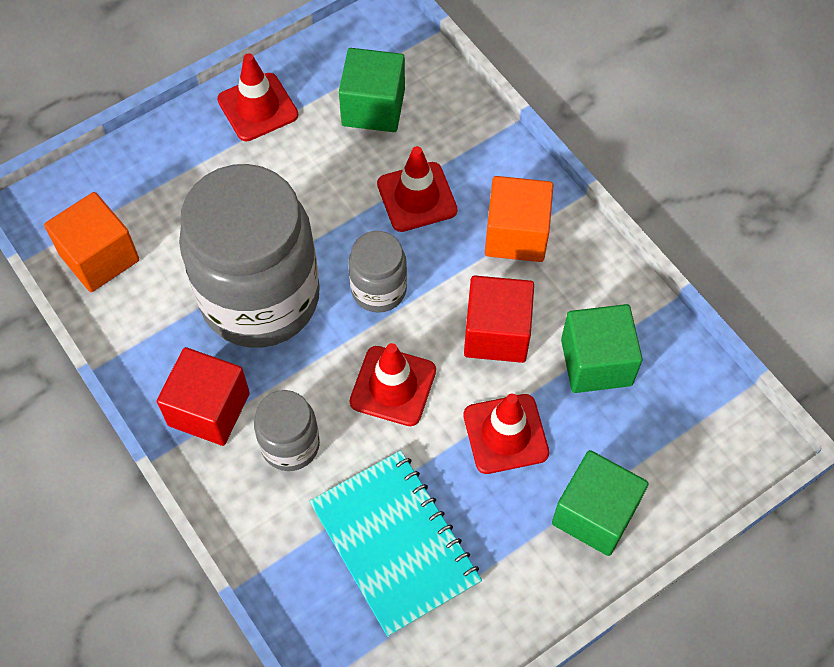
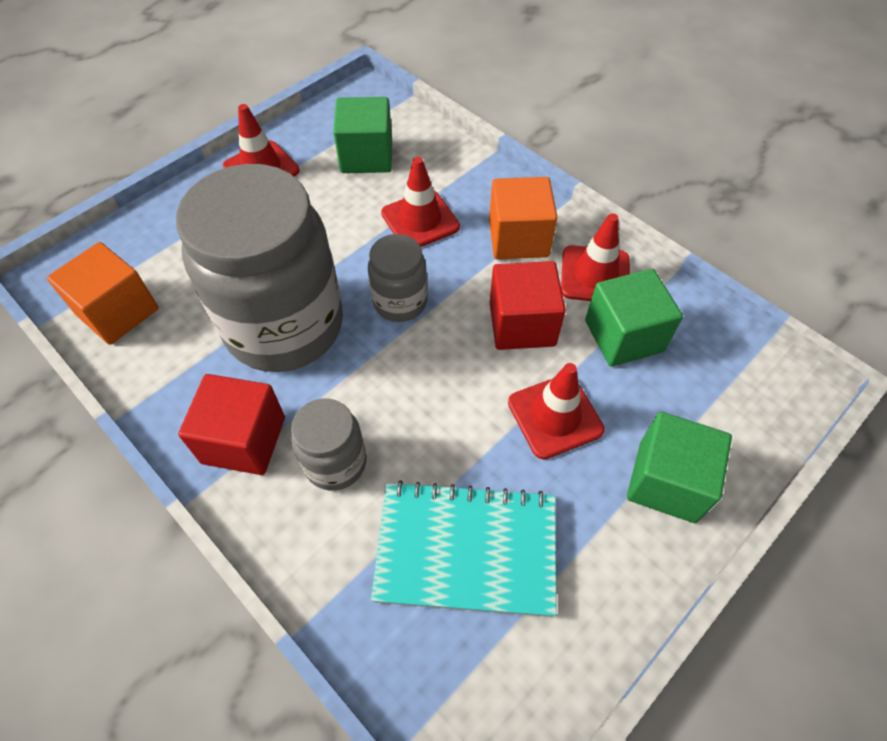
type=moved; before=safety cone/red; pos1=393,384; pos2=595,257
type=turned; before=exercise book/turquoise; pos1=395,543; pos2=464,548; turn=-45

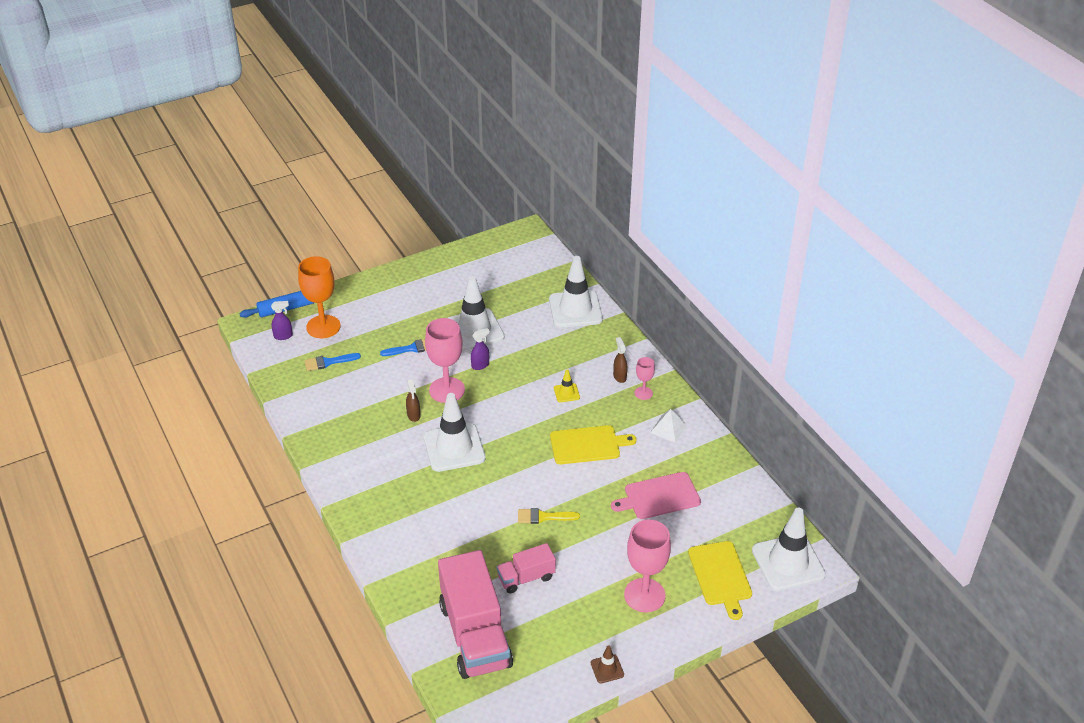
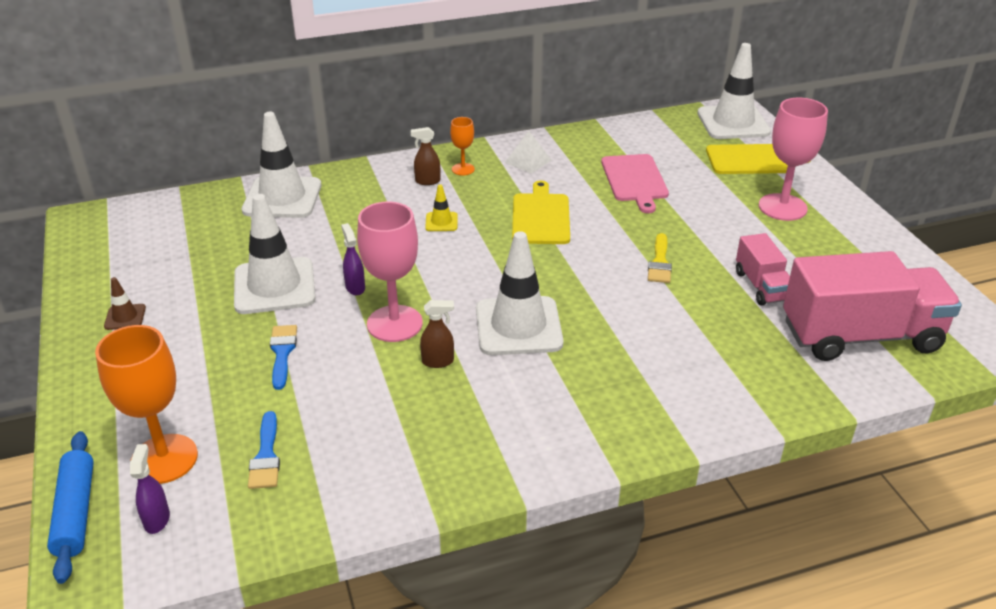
type=moved; before=safety cone/russet; pos1=607,664; pos2=125,303
type=recoloured; before=chalice/pink; after=chalice/orange-coloured; pos1=645,378; pos2=462,146

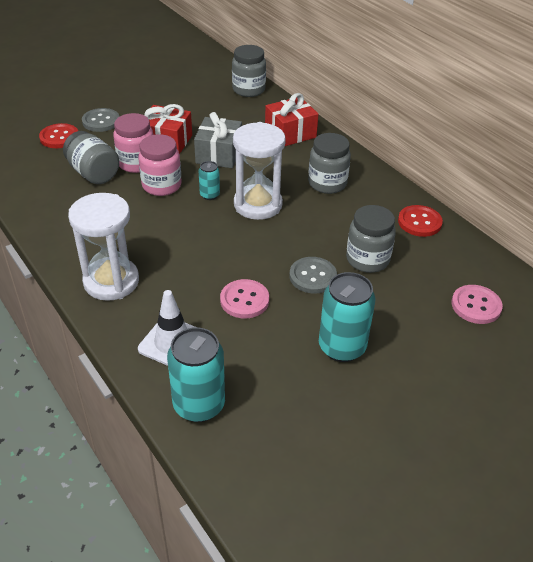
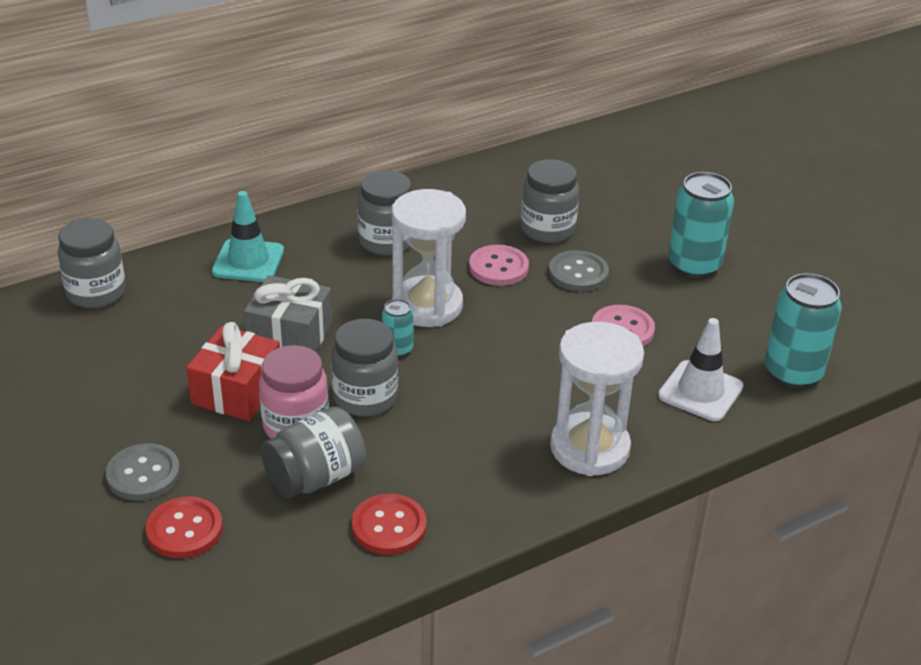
type=moved; before=sewing button/red; pos1=420,221; pos2=389,524
type=moved; before=sewing button/pink; pos1=477,304; pos2=499,265
type=replaced; before=present/red; after=safety cone/turquoise; pos1=291,119; pos2=248,236
type=recoloured; before=jam jar/pink; after=jam jar/gray; pos1=159,165; pos2=364,368

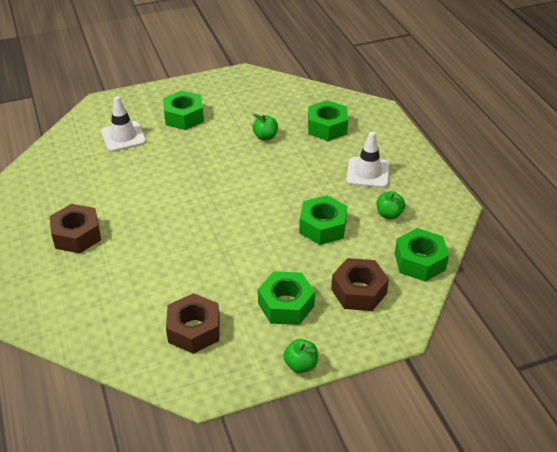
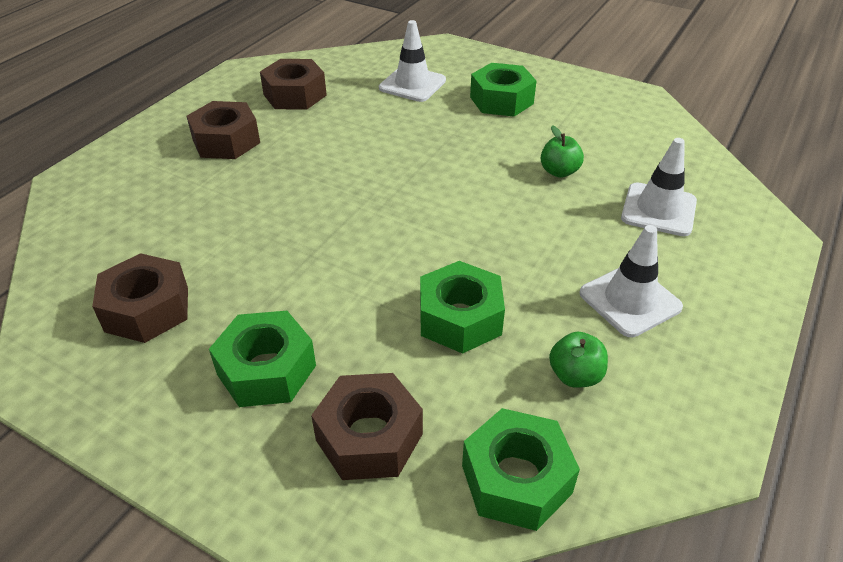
type=removed; before=apple/leaf-green; pos1=300,356
type=added; after=nut/russet; pos2=293,84
type=replaced; before=nut/leaf-green; after=safety cone/pure white; pos1=328,120; pos2=659,187

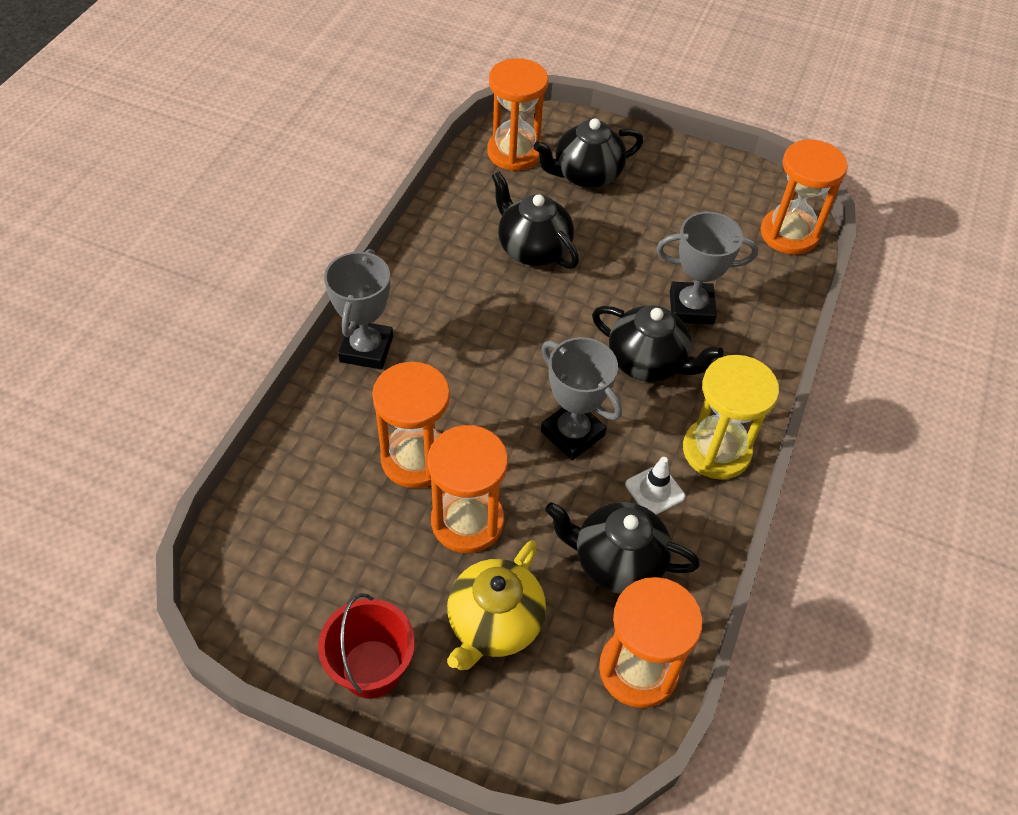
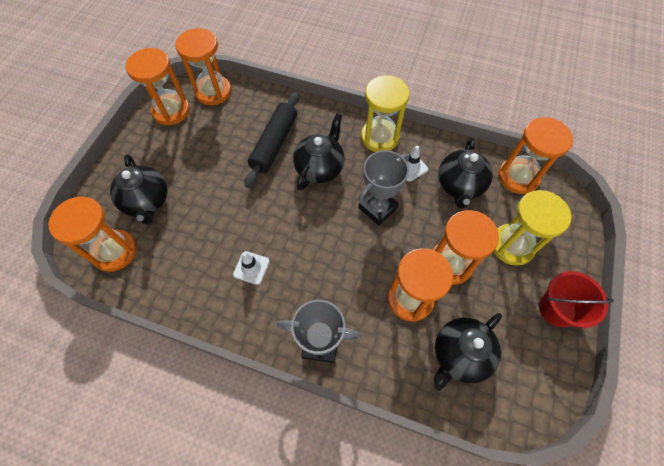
type=added; after=sandglass/orange-coloured; pos2=158,86
type=added; after=safety cone/pure white; pos2=251,268
type=moved; before=tea pot/ebony; pos1=535,220; pos2=468,352
type=replaced; before=tea pot/yellow; after=sandglass/yellow; pos1=496,605; pos2=532,228
type=replaced; before=award cup/gray; after=rolling pin/ebony; pos1=707,268; pos2=271,140

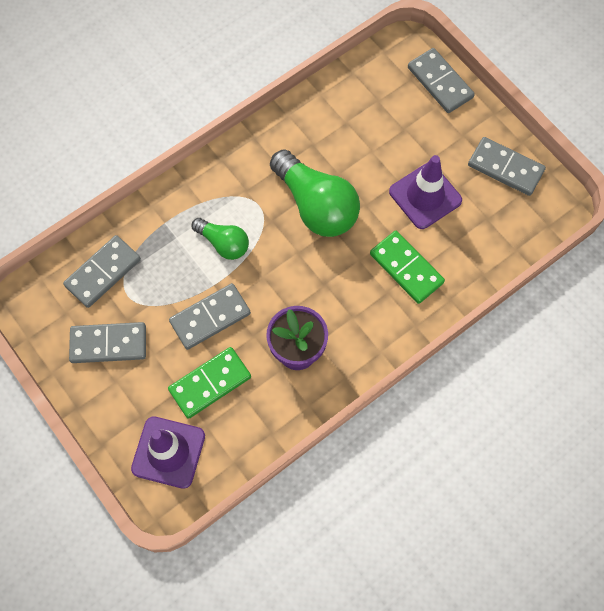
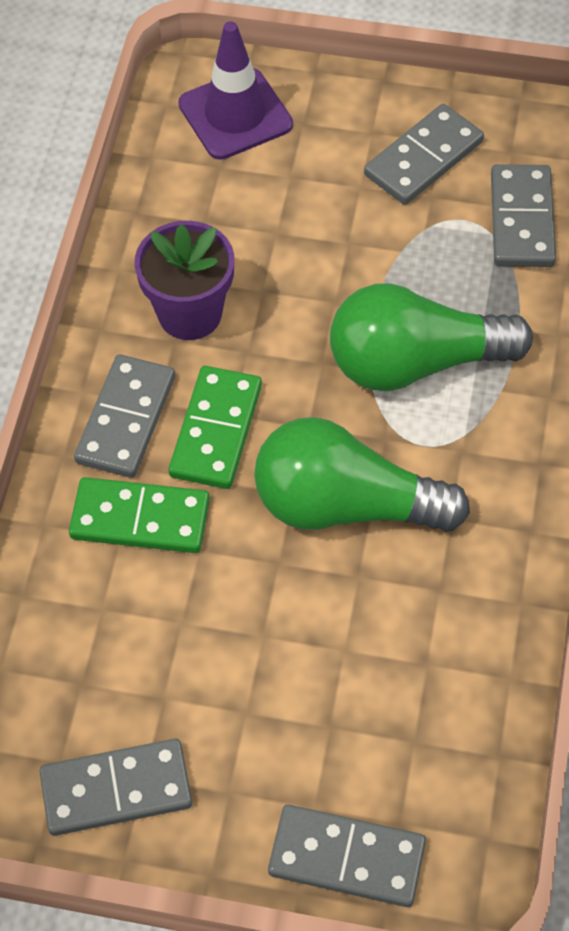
type=removed; before=safety cone/royal purple; pos1=425,192
type=moved; before=domino tile/leaf-green; pos1=209,383; pos2=215,427
type=moved; before=domino tile/gray; pos1=210,316; pos2=124,416
type=resized; before=light bulb/leaf-green; pos1=220,239; pos2=431,337; scale=1.78

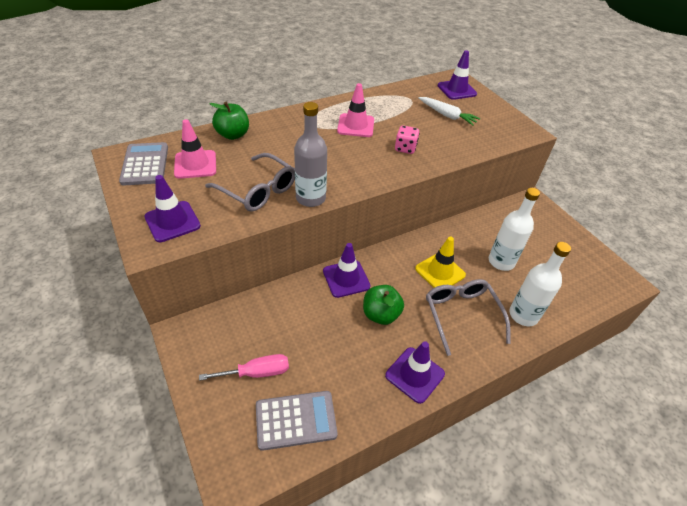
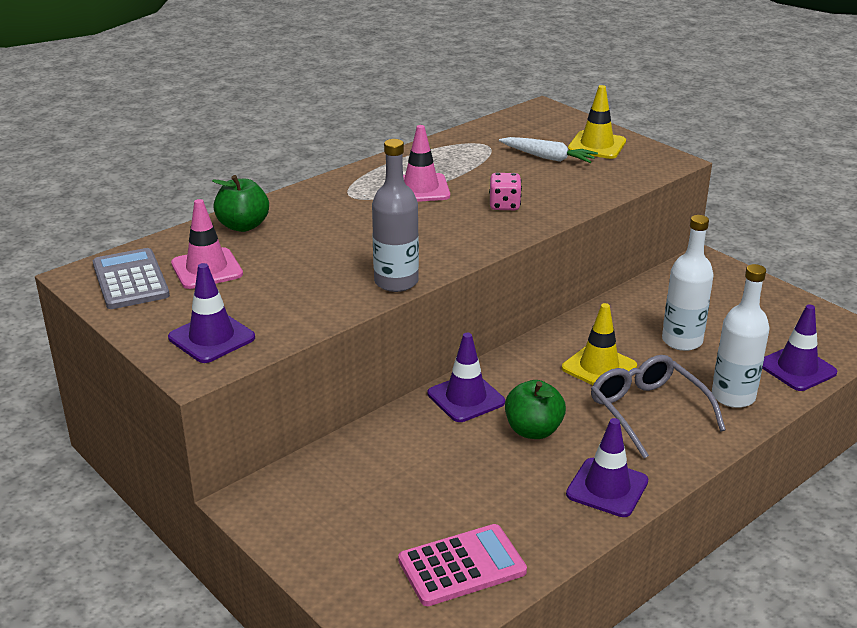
type=removed; before=screwdriver/pink; pos1=244,367
type=removed; before=eyeglasses/gray; pos1=250,182
type=added; after=safety cone/yellow; pos2=597,122
type=moved; before=safety cone/royal purple; pos1=457,75; pos2=799,347
type=recoloured; before=adding machine/gray; after=adding machine/pink; pos1=297,421; pos2=462,565

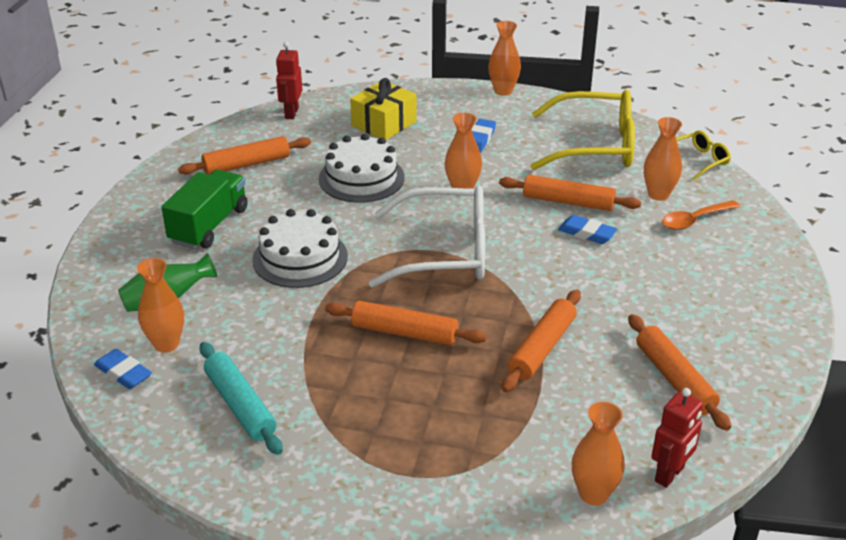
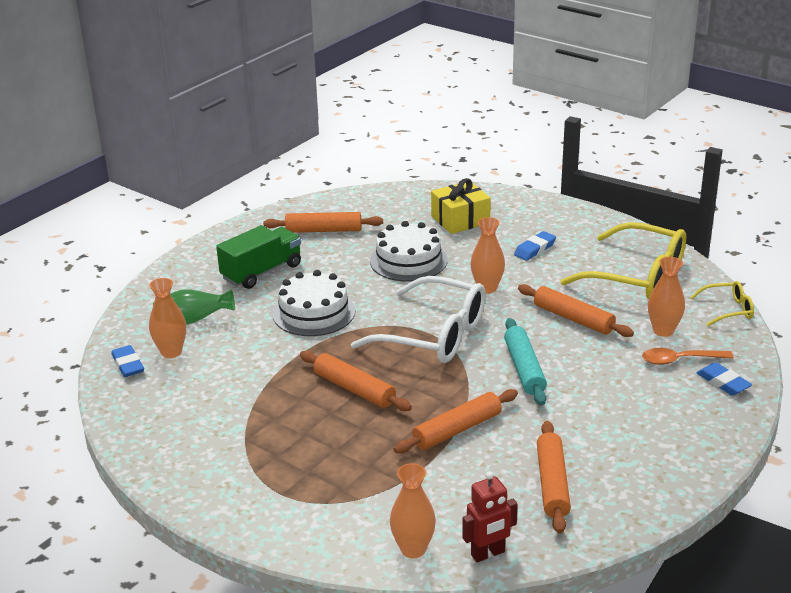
type=removed; before=robot/red; pos1=289,80
type=removed; before=vase/orange-coloured; pos1=504,58
type=moved; before=rolling pin/turquoise; pos1=241,398; pos2=525,361
type=moved; before=pencil eraser/cobalt; pos1=587,229; pos2=724,379

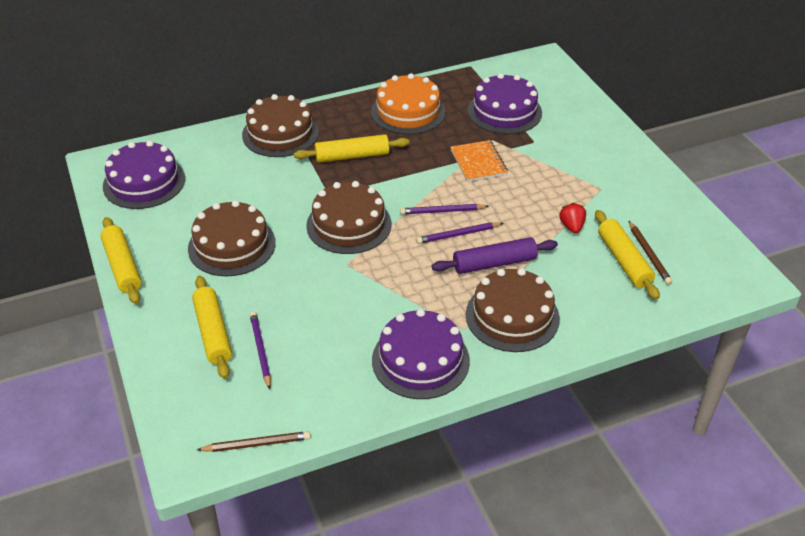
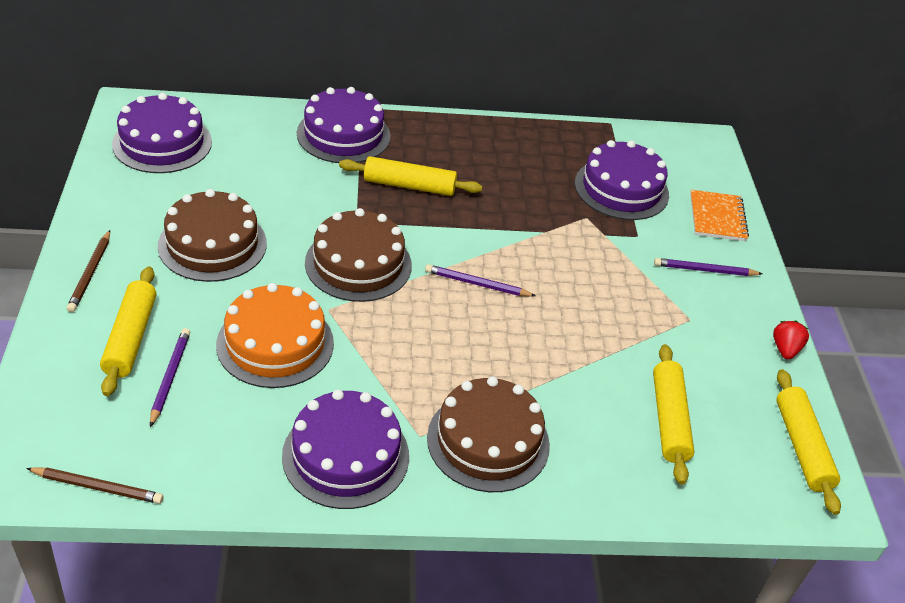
type=removed; before=rolling pin/royal purple; pos1=495,255
type=moved; before=rolling pin/yellow; pos1=121,260; pos2=808,442
type=moved; before=layer cake/orange-coloured; pos1=408,103; pos2=275,335
type=moved; before=pencil/royal purple; pos1=459,233; pos2=708,267
type=moved; before=exercise book/orange-coloured; pos1=479,161; pos2=719,215
type=moved; before=toy strawberry/red; pos1=572,218; pos2=791,340
type=moved; before=pencil/russet; pos1=650,252; pos2=88,271
type=recoloured; before=layer cake/russet; after=layer cake/royal purple; pos1=280,125; pos2=344,125

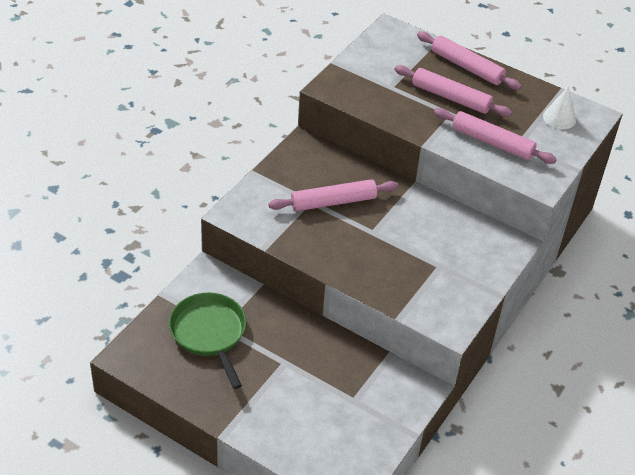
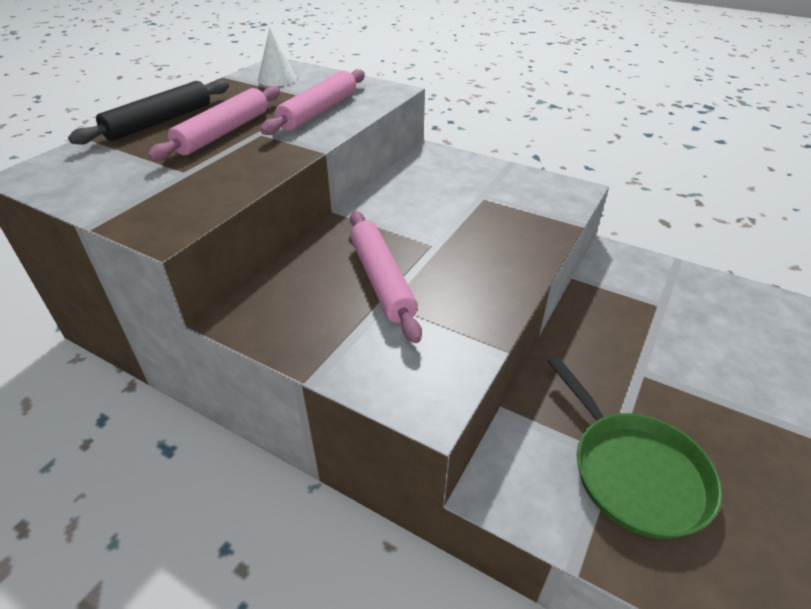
type=recoloured; before=rolling pin/pink; after=rolling pin/ebony; pos1=469,60; pos2=148,112
type=turned; before=pan/leaf-green; pos1=207,340; pos2=634,447; turn=-90

